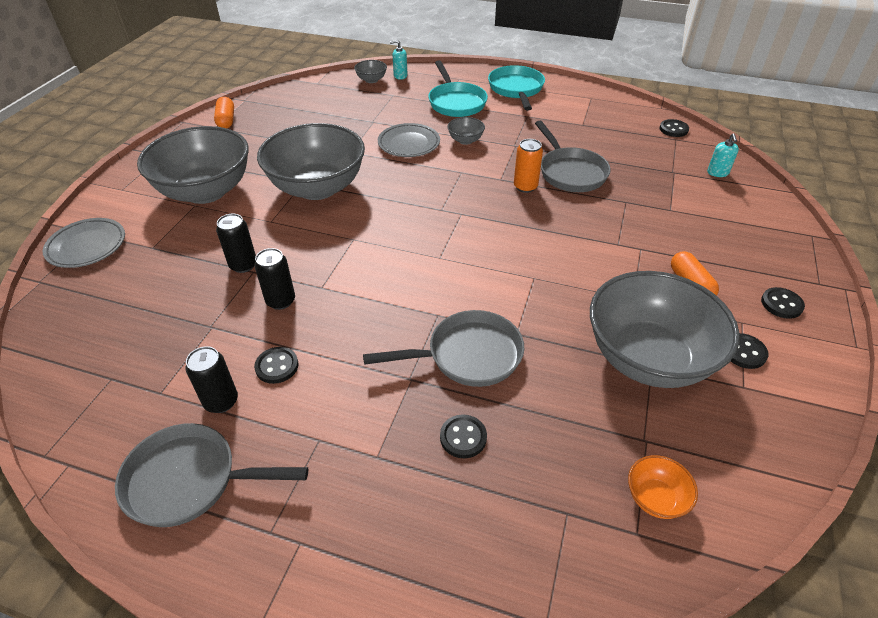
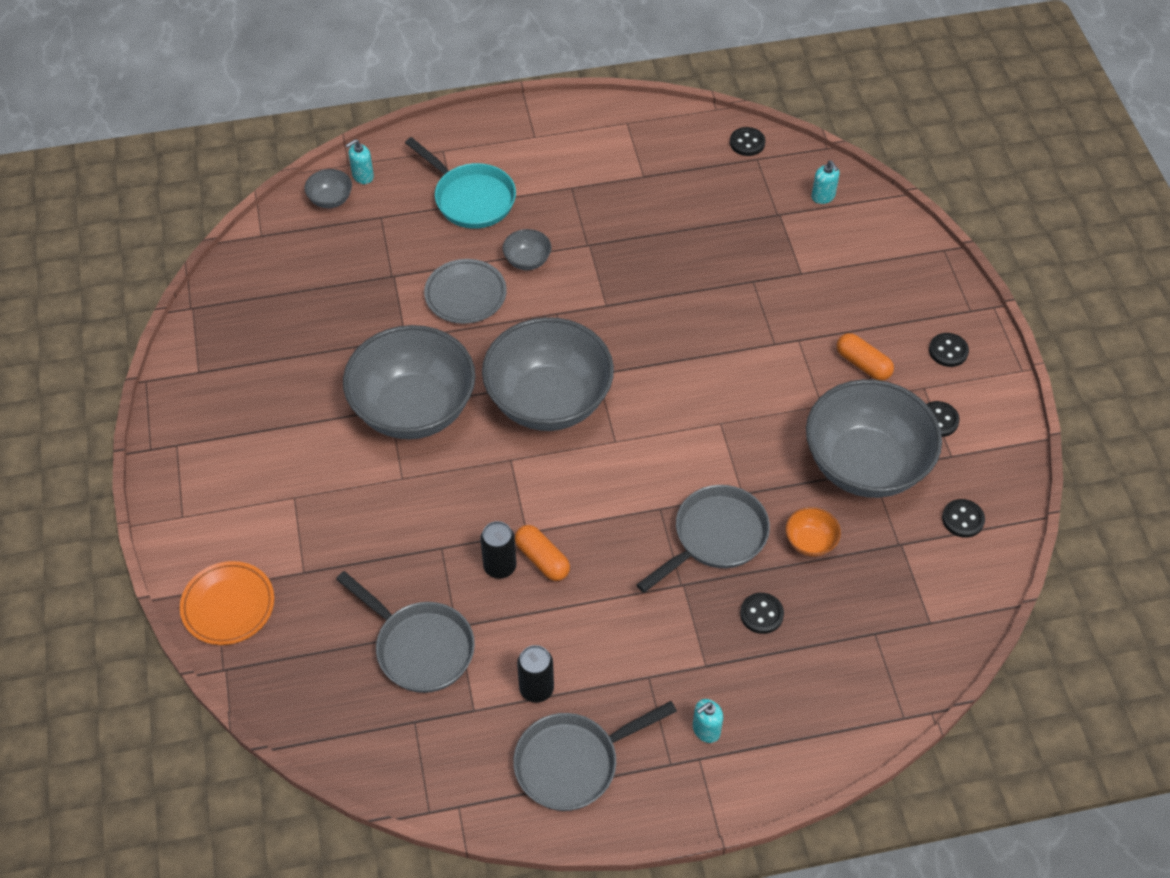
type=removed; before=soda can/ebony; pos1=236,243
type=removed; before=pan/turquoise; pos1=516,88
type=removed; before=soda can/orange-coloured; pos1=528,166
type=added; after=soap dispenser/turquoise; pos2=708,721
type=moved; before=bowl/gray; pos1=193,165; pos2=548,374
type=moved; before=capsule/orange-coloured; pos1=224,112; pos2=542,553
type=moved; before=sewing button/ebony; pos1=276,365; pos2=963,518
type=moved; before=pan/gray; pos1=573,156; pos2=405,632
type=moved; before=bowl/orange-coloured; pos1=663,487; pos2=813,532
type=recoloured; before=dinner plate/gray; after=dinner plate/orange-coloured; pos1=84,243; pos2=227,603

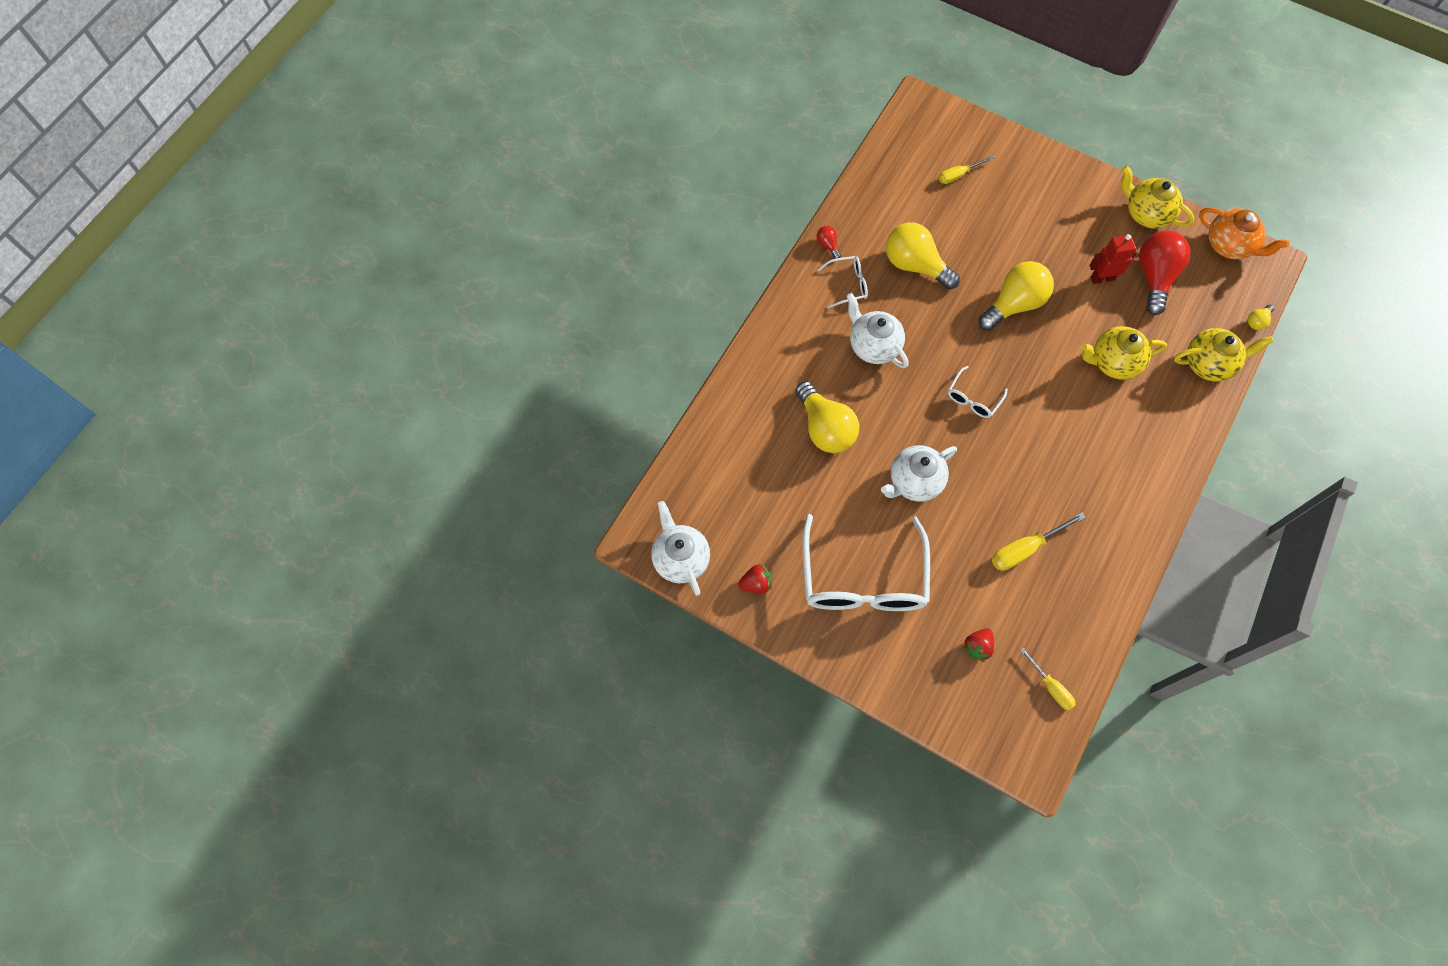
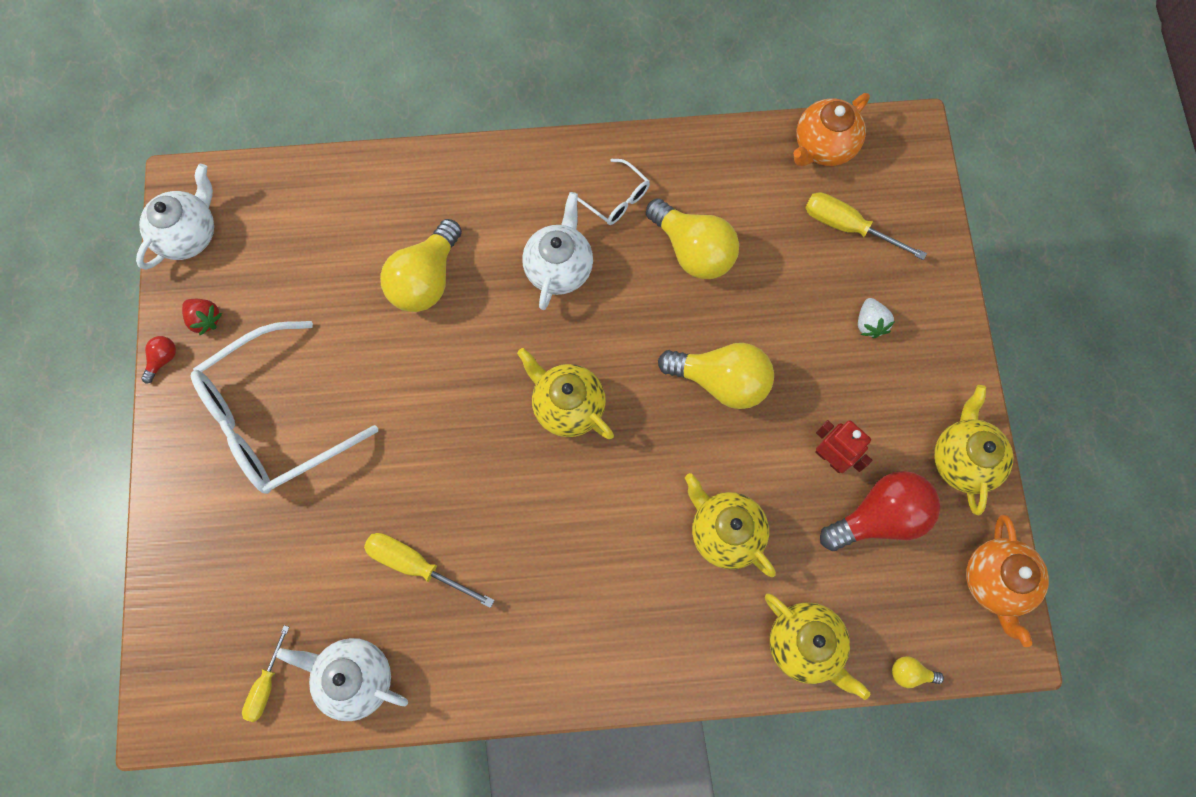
type=removed; before=toy strawberry/red; pos1=978,645
type=added; after=tea pot/orange-coloured; pos2=831,129
type=added; after=toy strawberry/pure white; pos2=876,318
type=moved; before=light bulb/red; pos1=828,242; pos2=158,359
type=moved; before=tea pot/pure white; pos1=919,473; pos2=342,679
type=replaced; before=eyeglasses/pure white; after=tea pot/yellow; pos1=978,392; pos2=565,393
type=turned; before=light bulb/yellow; pos1=923,256; pos2=692,238; turn=135
type=resized; before=screwdriver/yellow; pos1=966,170; pos2=866,226; scale=1.52

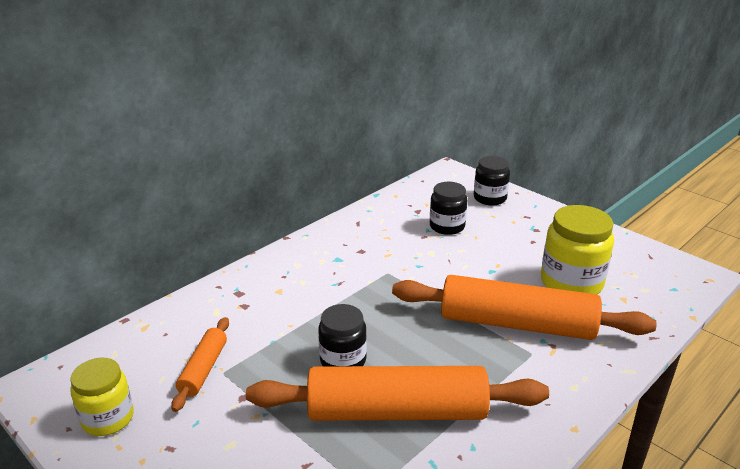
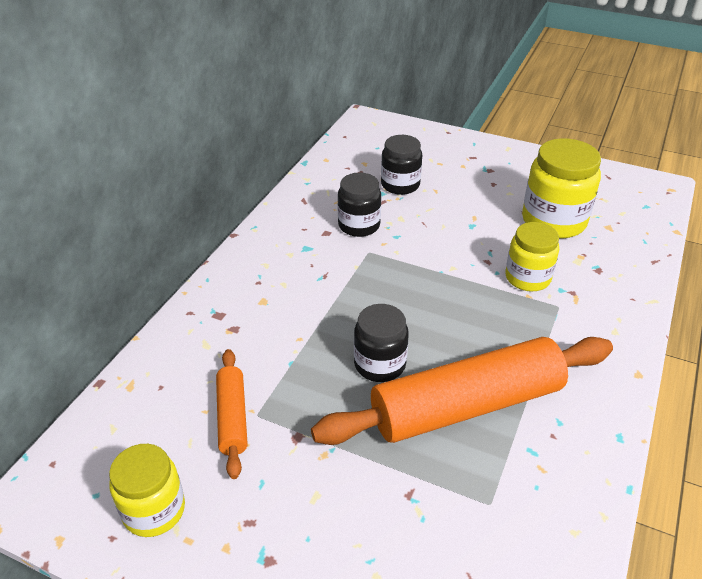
type=moved; before=jam jar/ebony; pos1=492,180; pos2=359,205
type=replaced; before=rolling pin/orange-coloured; after=jam jar/yellow; pos1=524,307; pos2=532,256

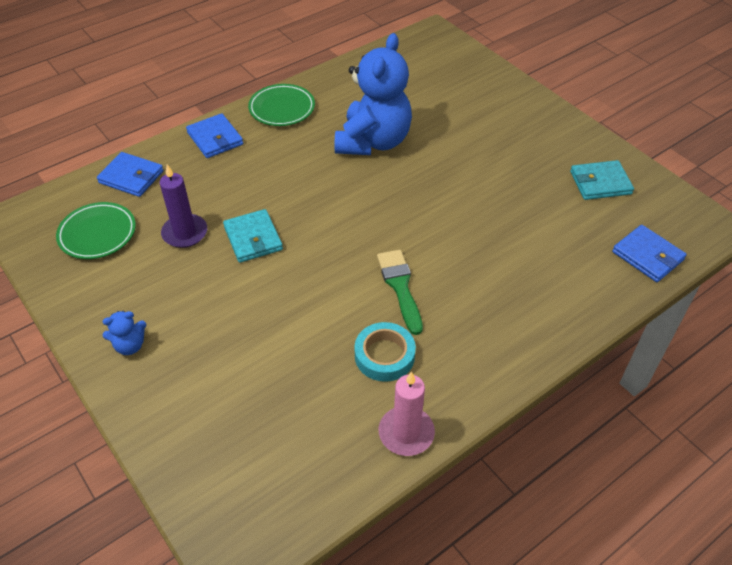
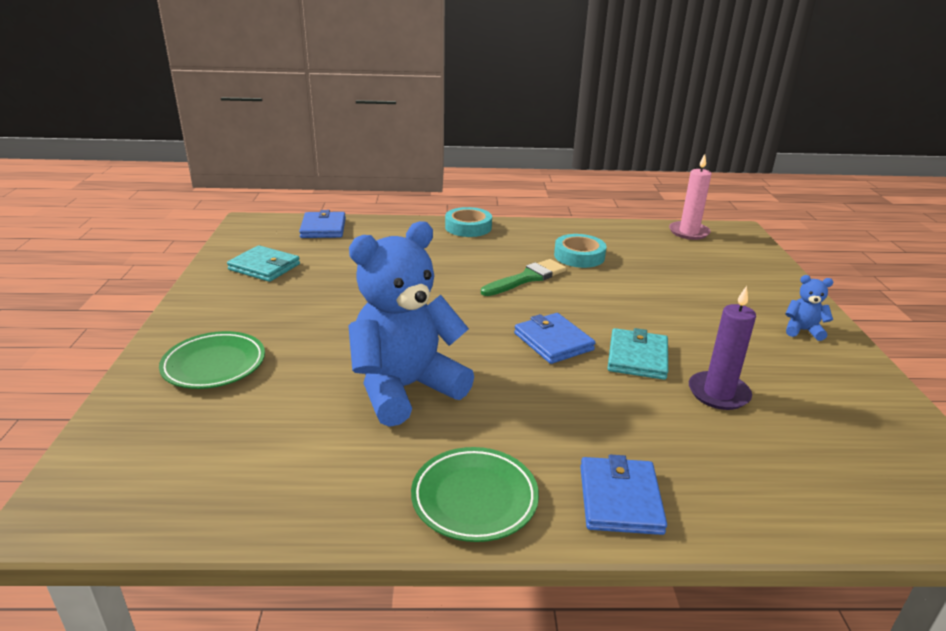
type=added; after=sticky tape/turquoise; pos2=468,222
type=moved; before=dinner plate/leaf-green; pos1=96,230; pos2=212,360
type=moved; before=card wallet/cobalt; pos1=130,174; pos2=555,338
type=moved; before=pillar candle/pink; pos1=407,413; pos2=690,197
type=turned; before=paintbrush/leaf-green; pos1=400,292; pos2=523,277; turn=-150

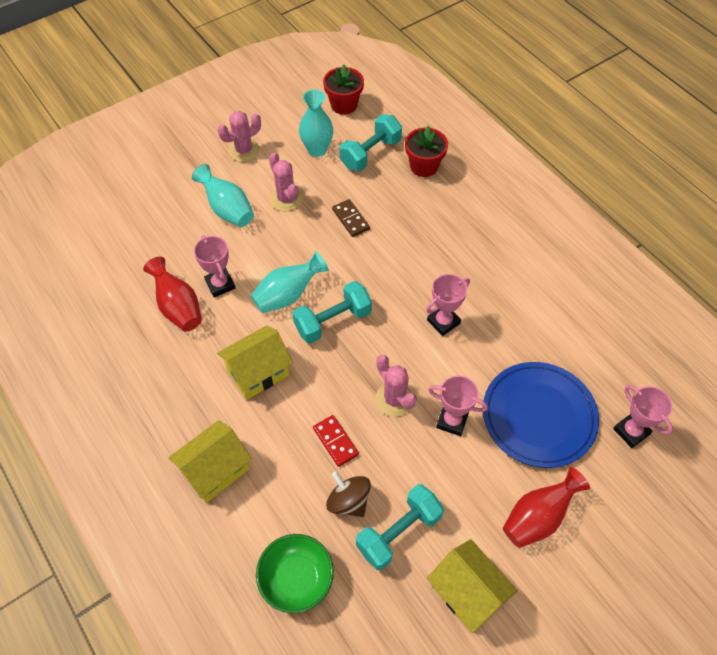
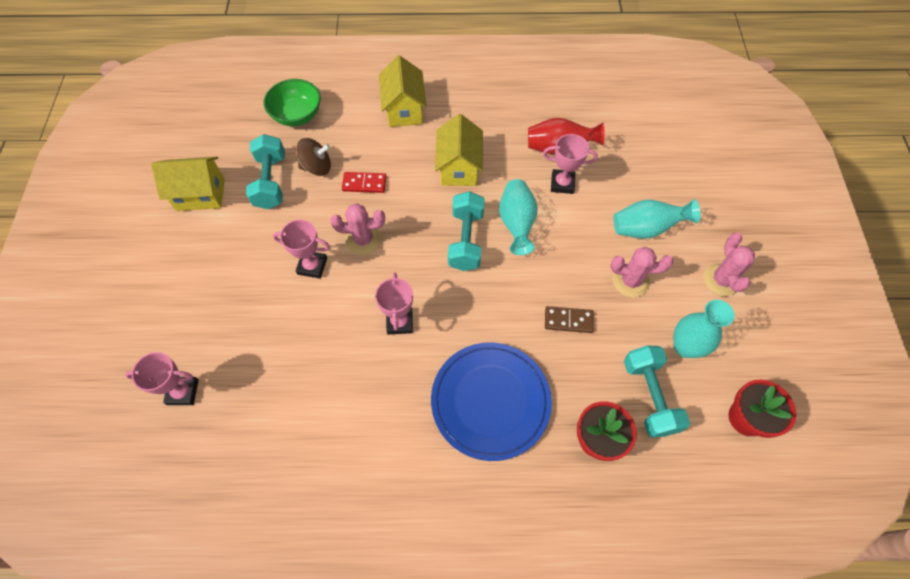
type=removed; before=vase/red; pos1=546,507
type=moved; before=dinner plate/cobalt; pos1=541,415; pos2=491,401
type=turned; before=award cup/pink; pos1=458,406; pos2=301,249; turn=45

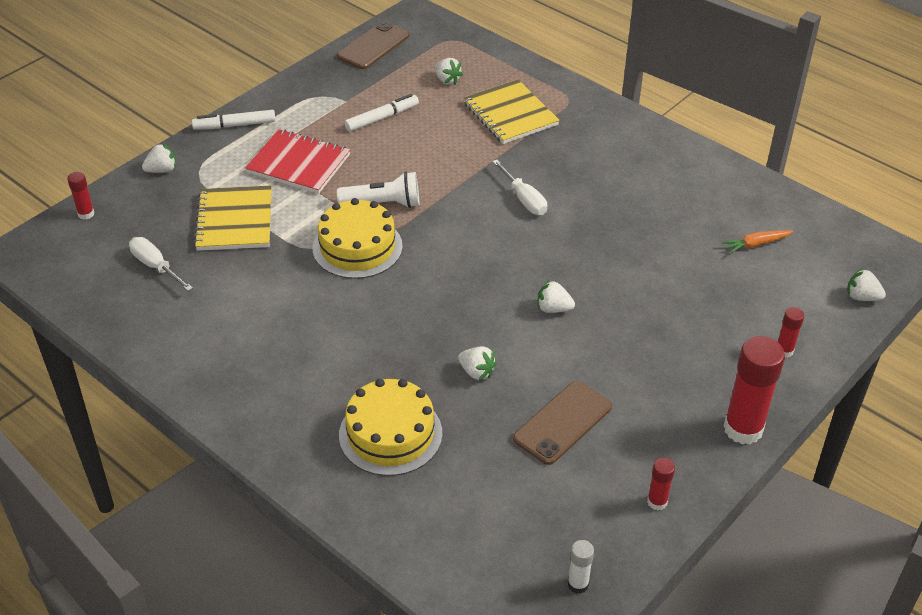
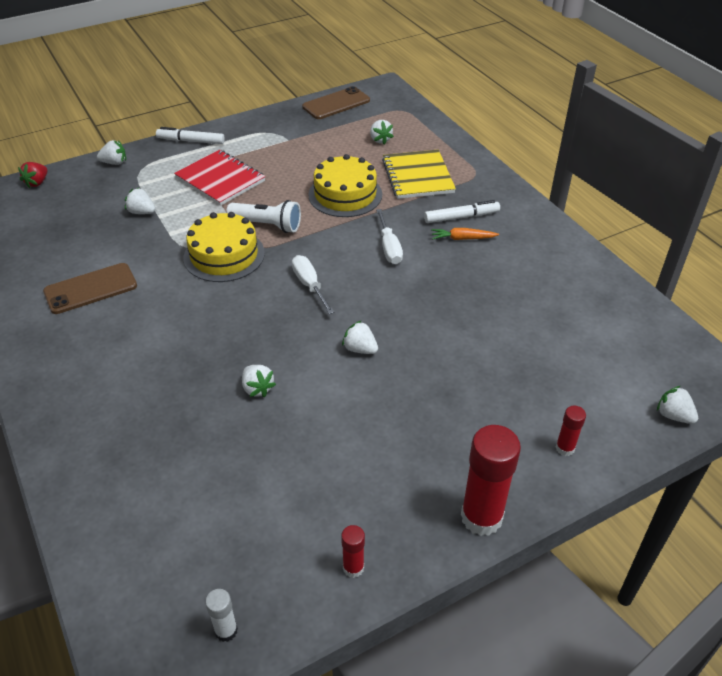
type=moved; before=screwdriver/pure white; pos1=161,264; pos2=313,284
type=moved; before=layer cake/yellow; pos1=390,427; pos2=345,185
type=moved; before=marker/pure white; pos1=381,113; pos2=462,211
type=moved; before=mobile phone/russet; pos1=562,423; pos2=90,288
type=moved; before=root vegetable/orange-coloured; pos1=758,242; pos2=465,234
type=replaced; before=glue stick/red; after=toy strawberry/red; pos1=80,196; pos2=33,175
type=replaced; before=exercise book/yellow; after=toy strawberry/pure white; pos1=232,218; pos2=140,201

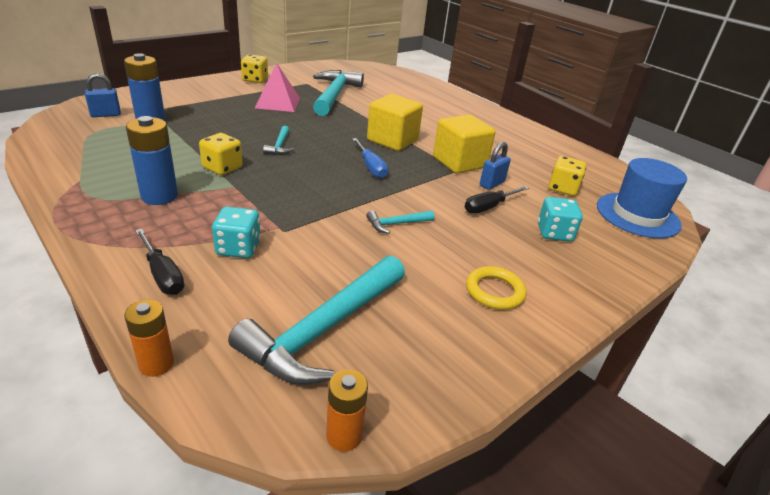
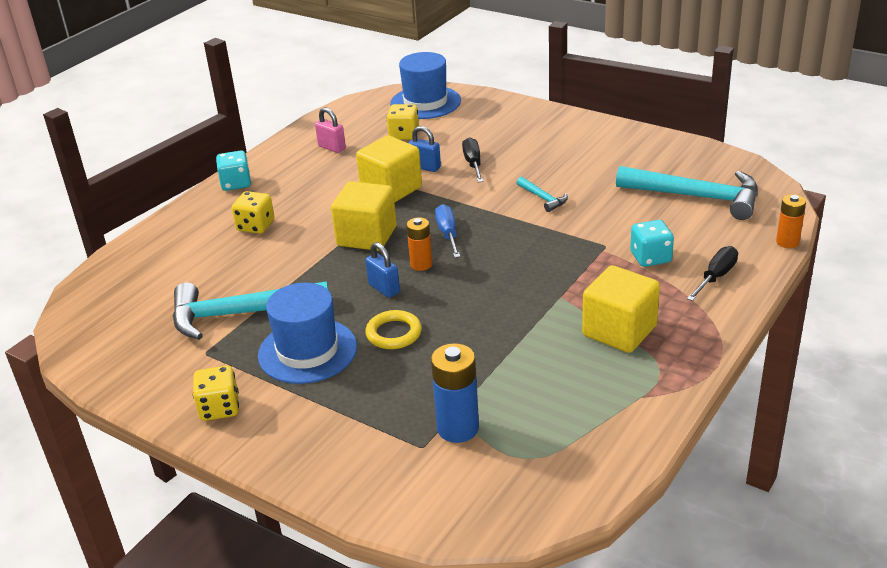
type=removed; before=hammer/turquoise; pos1=278,140
type=added; after=lock/pink; pos2=330,130
type=moved; before=lock/cobalt; pos1=103,95; pos2=382,270
type=moved; before=die/yellow; pos1=221,154; pos2=253,212
type=moved; before=AA battery/orange-coloured; pos1=347,411; pos2=419,244
type=moved; before=ring/yellow; pos1=496,288; pos2=393,329
type=moved; before=die/turquoise; pos1=560,219; pos2=233,170
type=replaced; before=AA battery/cobalt; after=cube/yellow; pos1=152,160; pos2=621,309
type=replaced; before=solid pyramid/pink; after=hat/cobalt; pos1=277,87; pos2=307,333
type=turned; before=screwdriver/cobalt; pos1=370,158; pos2=447,231; turn=-60
type=turned; before=screwdriver/ebony; pos1=497,199; pos2=472,159; turn=-135

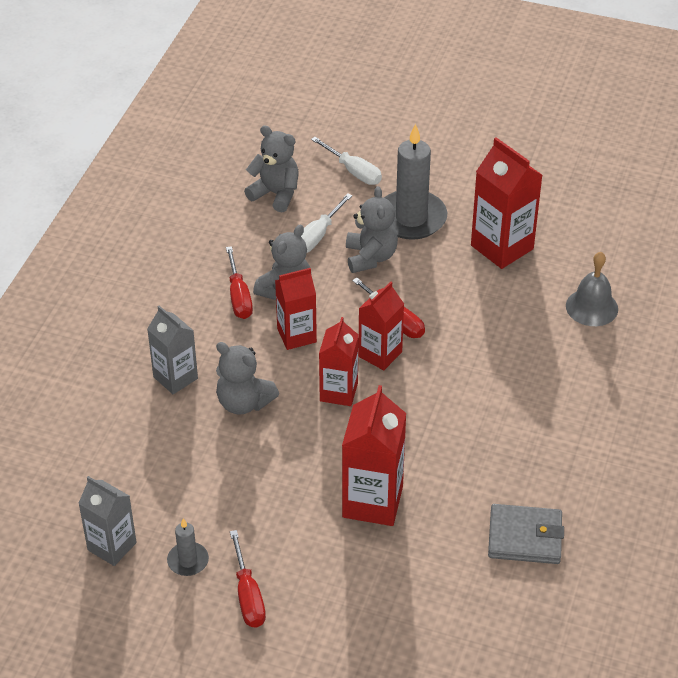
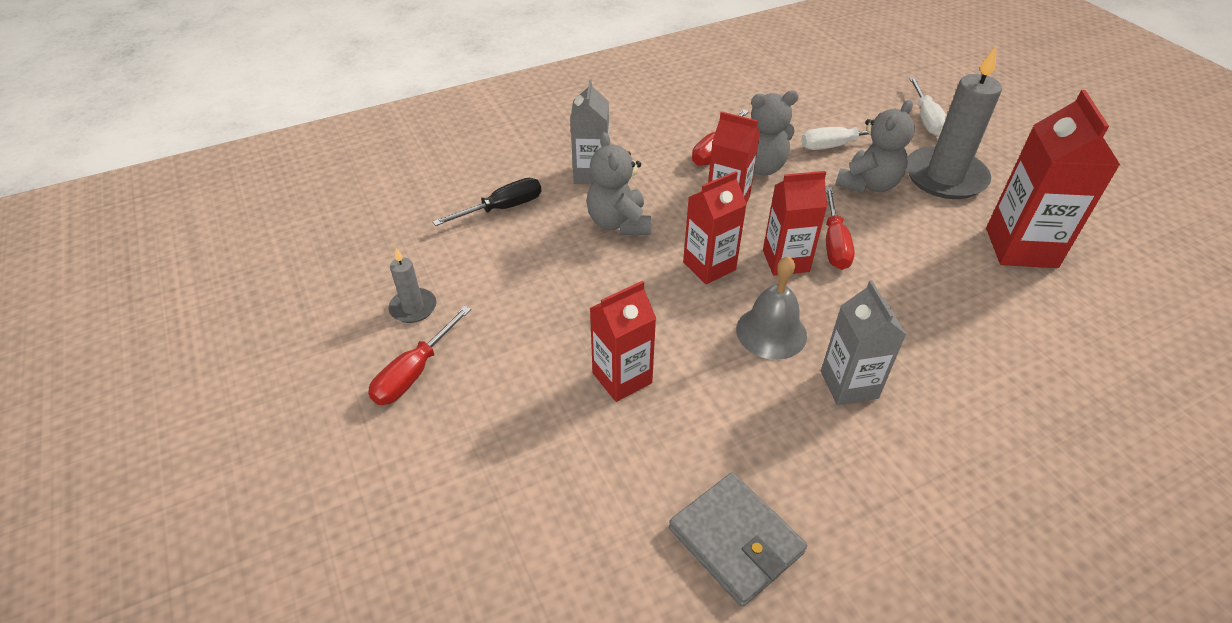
type=removed; before=teddy bear/gray; pos1=271,168
type=added; after=screwdriver/ebony; pos2=487,202
type=moved; before=juice carton/gray; pos1=107,521; pos2=863,342
type=moved; before=school bell/gray; pos1=592,289; pos2=771,308
type=resized; before=juice carton/red; pos1=374,455; pos2=623,341; scale=0.66

